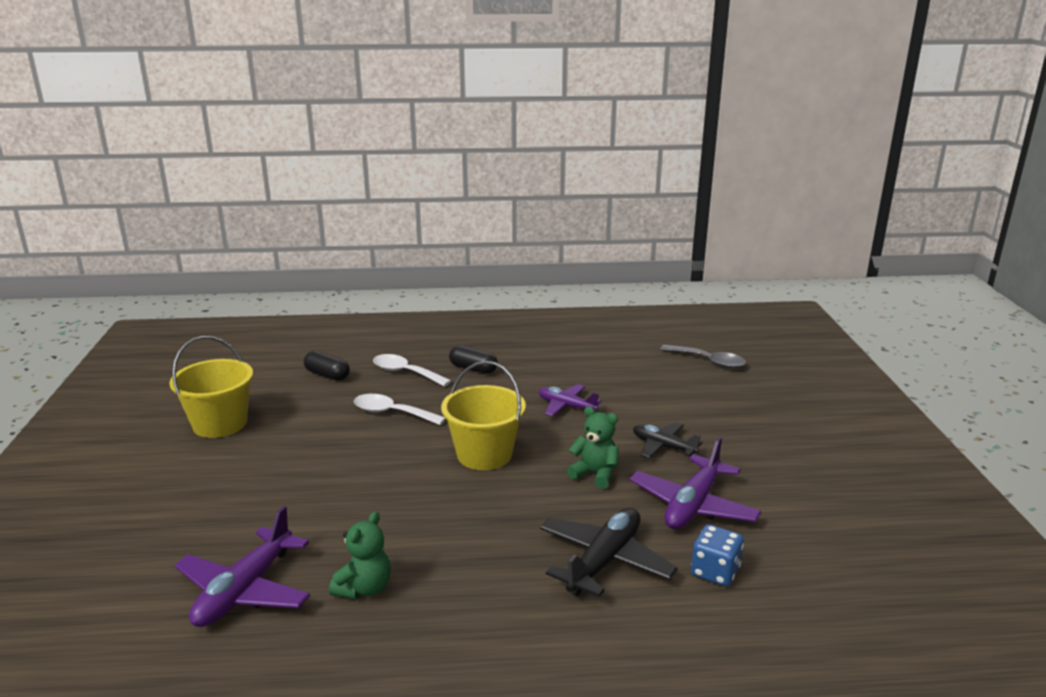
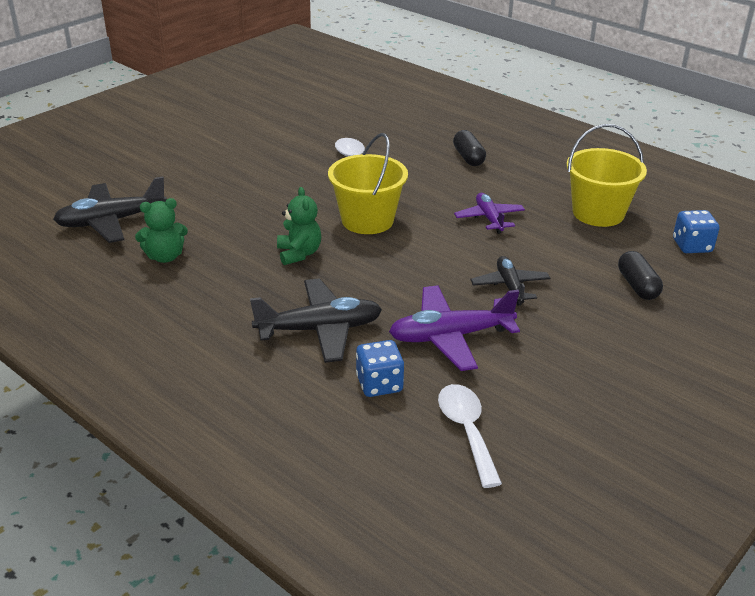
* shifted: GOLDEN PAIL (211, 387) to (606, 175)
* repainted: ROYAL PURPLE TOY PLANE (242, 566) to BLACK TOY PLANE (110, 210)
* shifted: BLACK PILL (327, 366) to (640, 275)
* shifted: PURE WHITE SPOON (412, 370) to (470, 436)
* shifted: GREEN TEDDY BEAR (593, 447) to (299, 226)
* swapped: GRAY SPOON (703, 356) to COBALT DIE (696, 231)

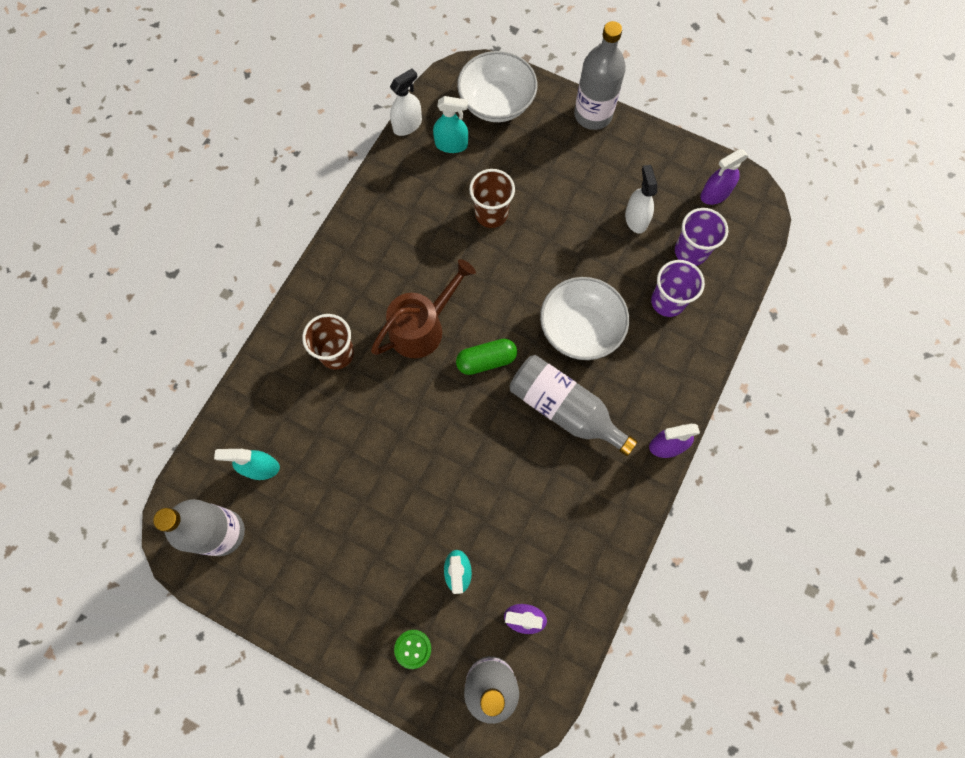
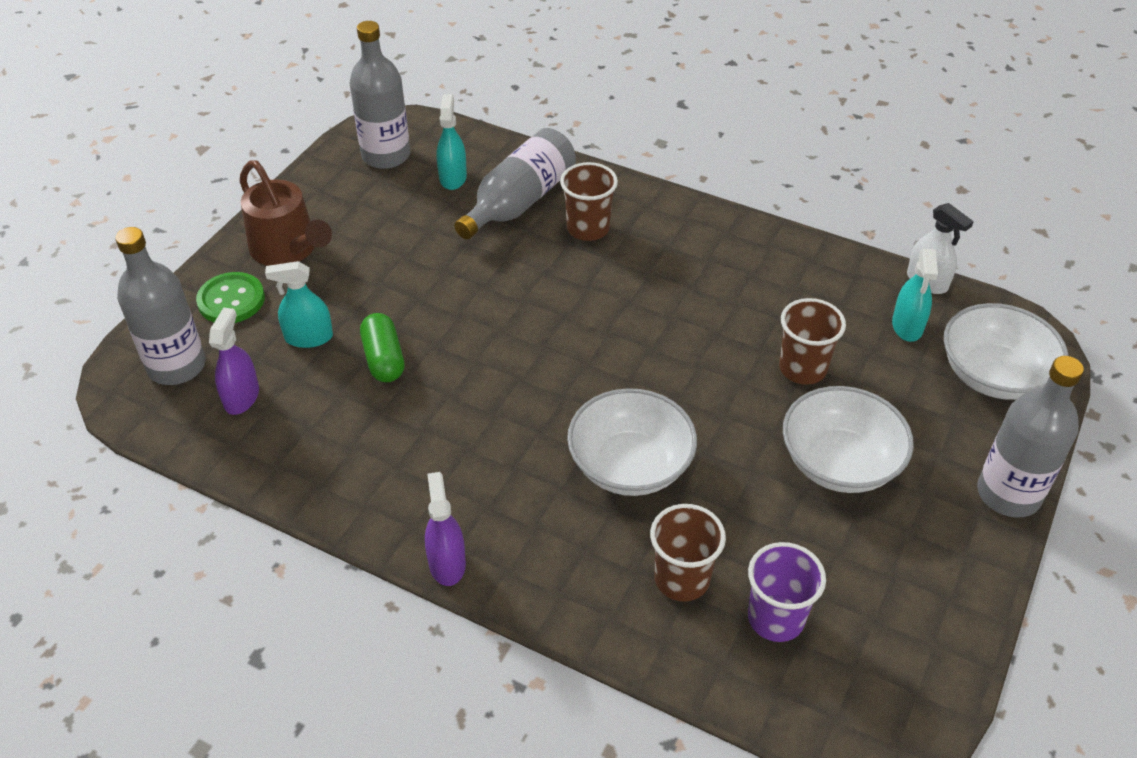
* shifted: DARK BROWN WATERING POT (423, 308) to (286, 213)
* scaled: GREEN SHIRT BUTTON (412, 649) = (230, 297) x1.56
* shifted: GREEN PILL (486, 357) to (382, 347)
* shifted: GRAY DRINK BOTTLE (573, 405) to (515, 183)
* gone: PURE WHITE SPRAY CLEANER (641, 199)
* repainted: ROYAL PURPLE TUMBLER (678, 288) to DARK BROWN TUMBLER (688, 552)
* gone: ROYAL PURPLE SPRAY CLEANER (724, 177)
* new: PURE WHITE DEEP DISH (848, 439)

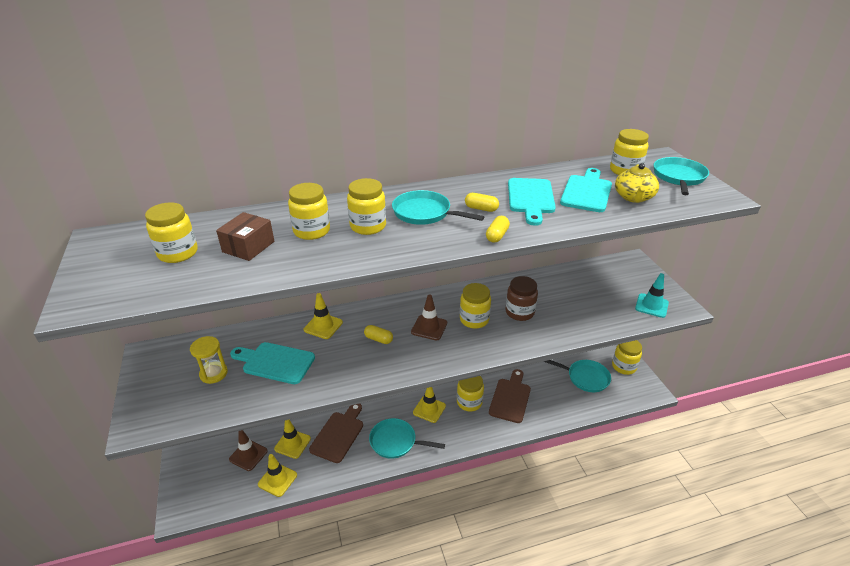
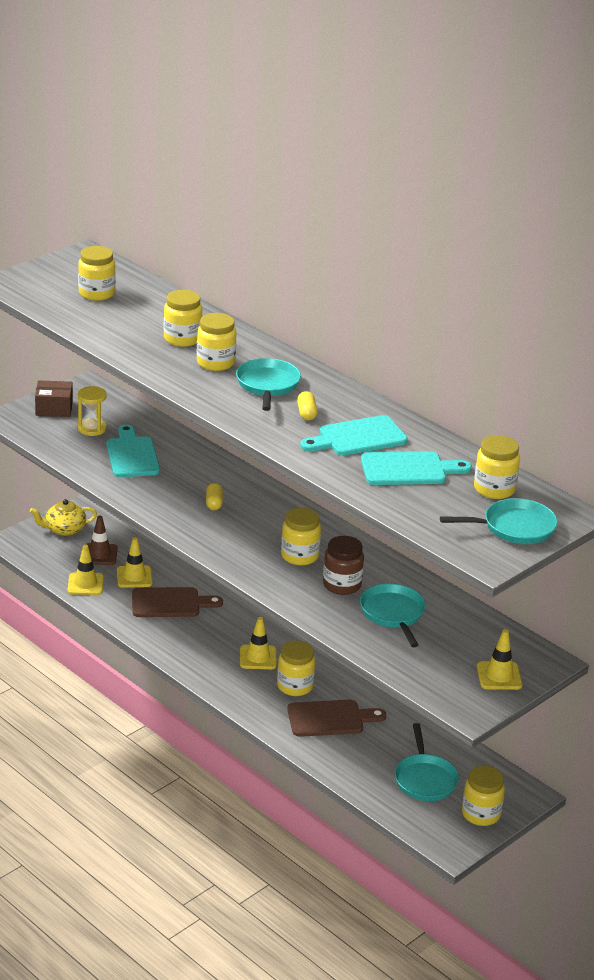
* shifted: DARK BROWN PACKAGE (245, 236) to (54, 398)
* shifted: GOLDEN ROAD CONE (323, 316) to (499, 659)
* shifted: AQUA SKILLET (407, 438) to (393, 615)
* gone: DARK BROWN ROAD CONE (429, 317)
* gone: GOLDEN PILL (498, 229)
* shifted: GOLDEN TEAPOT (637, 183) to (63, 517)
* gone: AQUA ROAD CONE (652, 295)

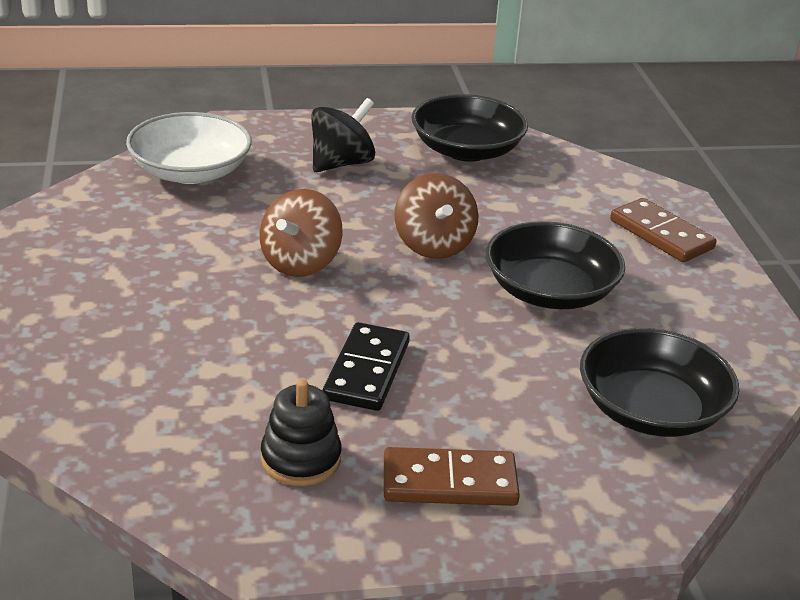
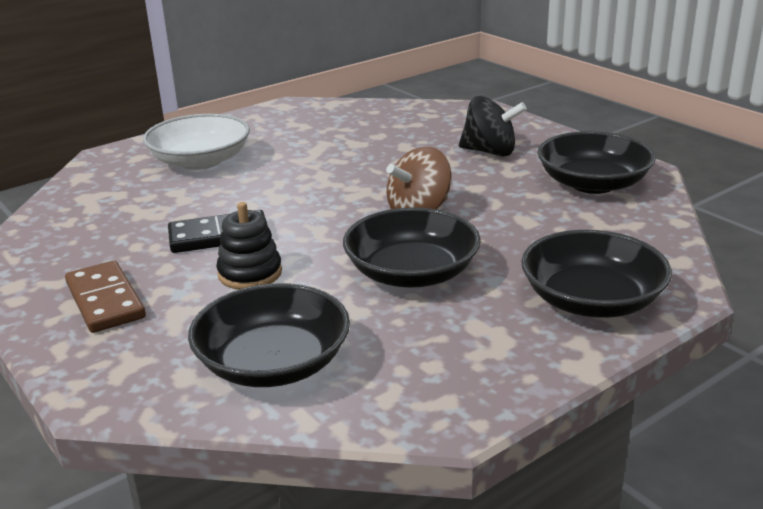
* shifted: PURE WHITE DEEP DISH (189, 148) to (196, 142)
* gone: DARK BROWN TOY TOP (301, 233)
* shifted: BLACK RING STACKER (301, 432) to (249, 245)
* swapped: DARK BROWN DOMINO (663, 230) to BLACK DEEP DISH (596, 274)

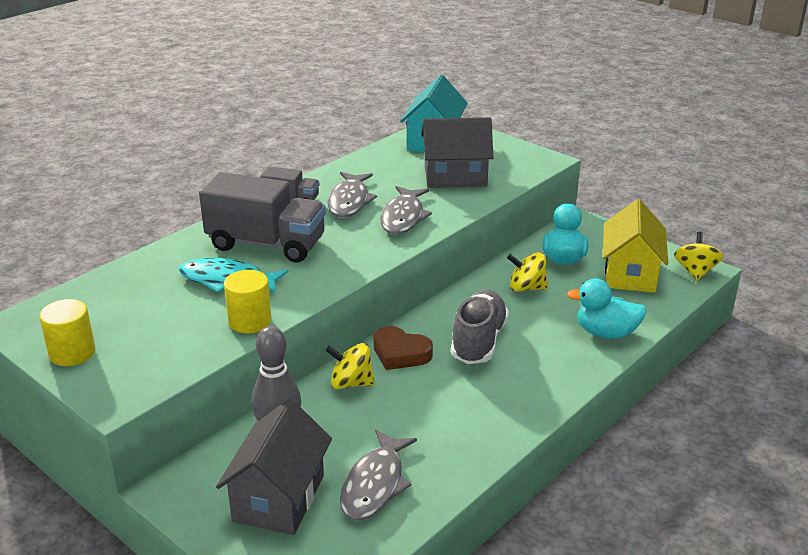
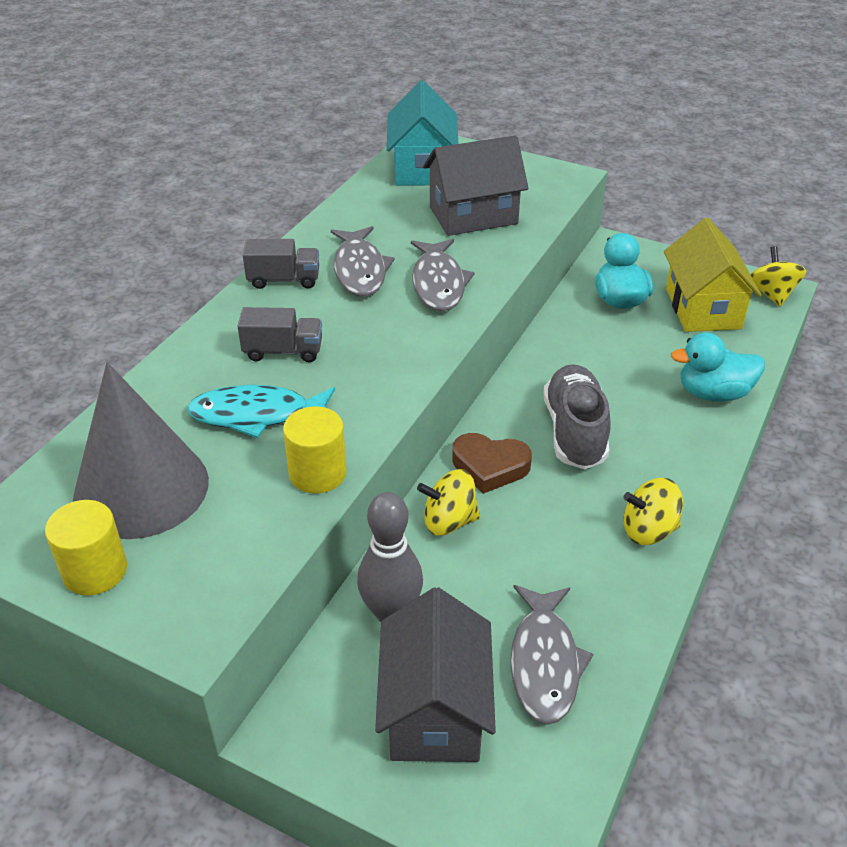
* scaled: GRAY TOY TRUCK (262, 217) = (280, 334) x0.51
* shifted: GOLDEN TOY TOP (527, 272) to (653, 511)
* new: GRAY SOLID CONE (141, 450)

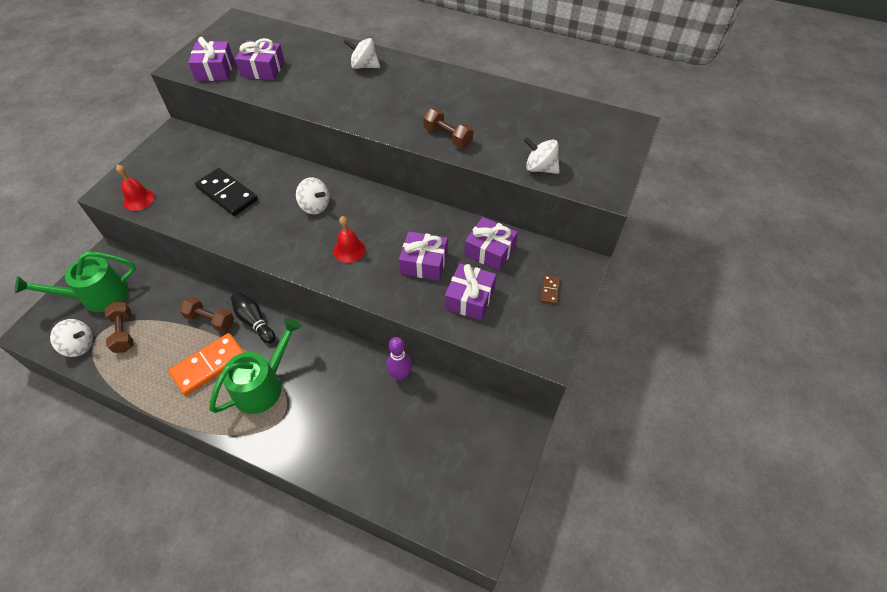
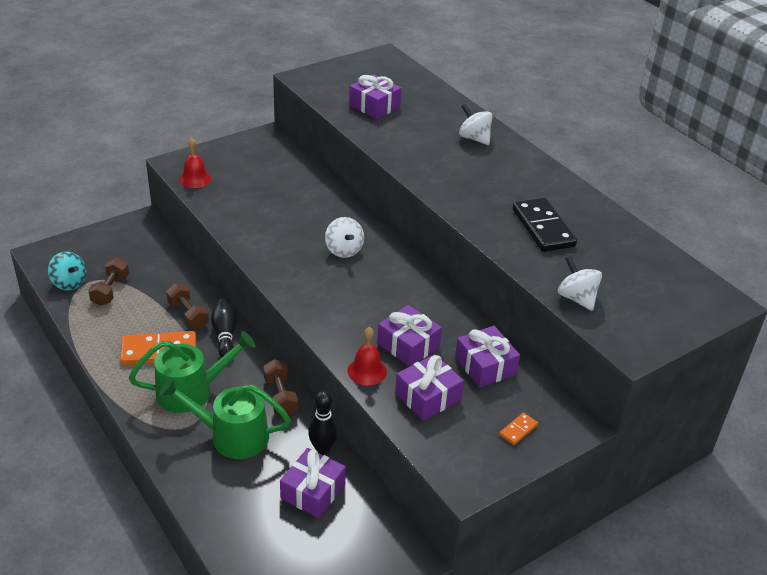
* shifted: GREEN WATERING POT (75, 281) to (225, 418)
* repainted: PURE WHITE TOY TOP (71, 338) to AQUA TOY TOP (67, 271)
* shifted: ROYAL PURPLE PRESENT (211, 59) to (313, 483)
* shifted: BLACK DOMINO (226, 192) to (544, 225)
* shifted: RED HAND BELL (349, 239) to (367, 356)
* repainted: ROYAL PURPLE BOWLING PIN (399, 359) to BLACK BOWLING PIN (323, 422)
* shifted: DARK BROWN FREE WEIGHT (448, 128) to (280, 387)
* repainted: DARK BROWN DOMINO (550, 289) to ORANGE DOMINO (518, 429)

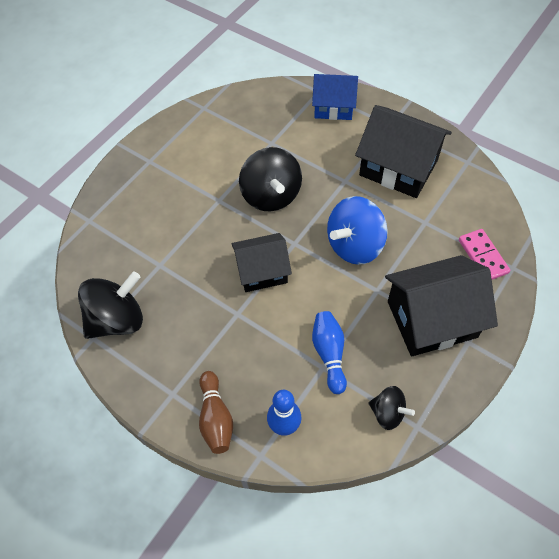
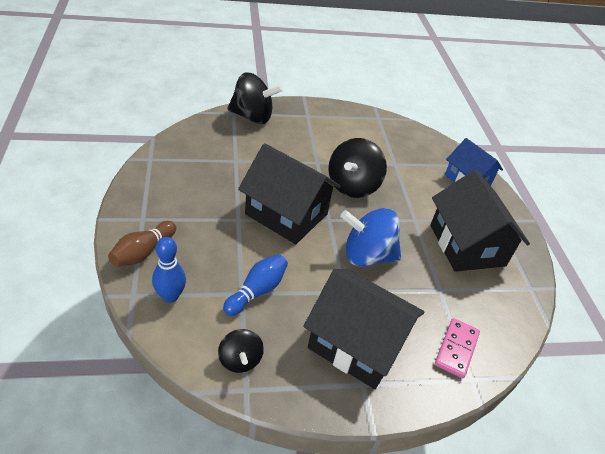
* shifted: BLACK TOY TOP (110, 305) to (255, 98)
* scaled: BLACK HOUSE (262, 262) = (289, 193) x1.57

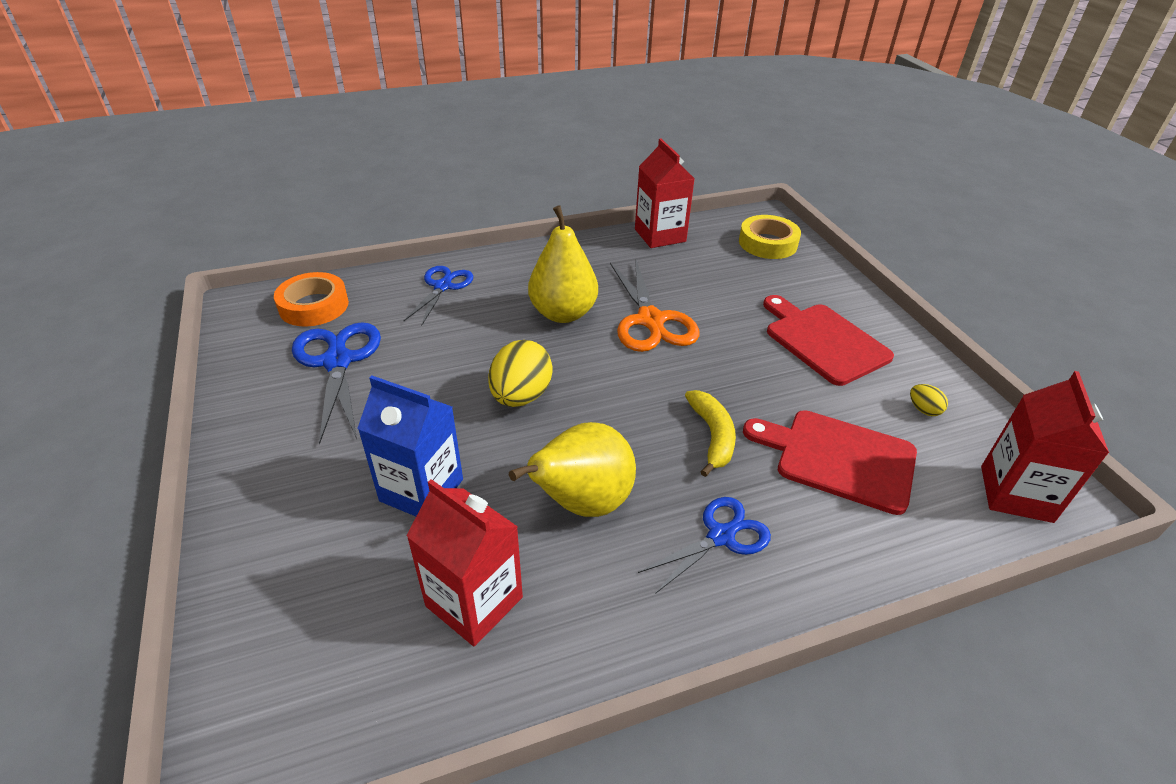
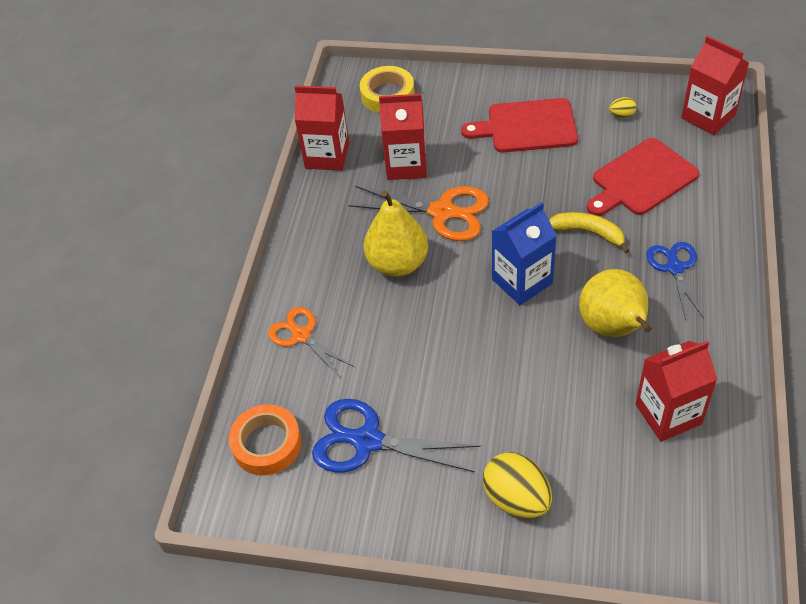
* shifted: COBALT CARTON (410, 446) to (524, 253)
* repainted: COBALT PAIR OF SCISSORS (438, 296) to ORANGE PAIR OF SCISSORS (311, 342)
* shifted: GOLDEN EGG SHAPE (520, 373) to (517, 485)
* new: RED CARTON (403, 137)

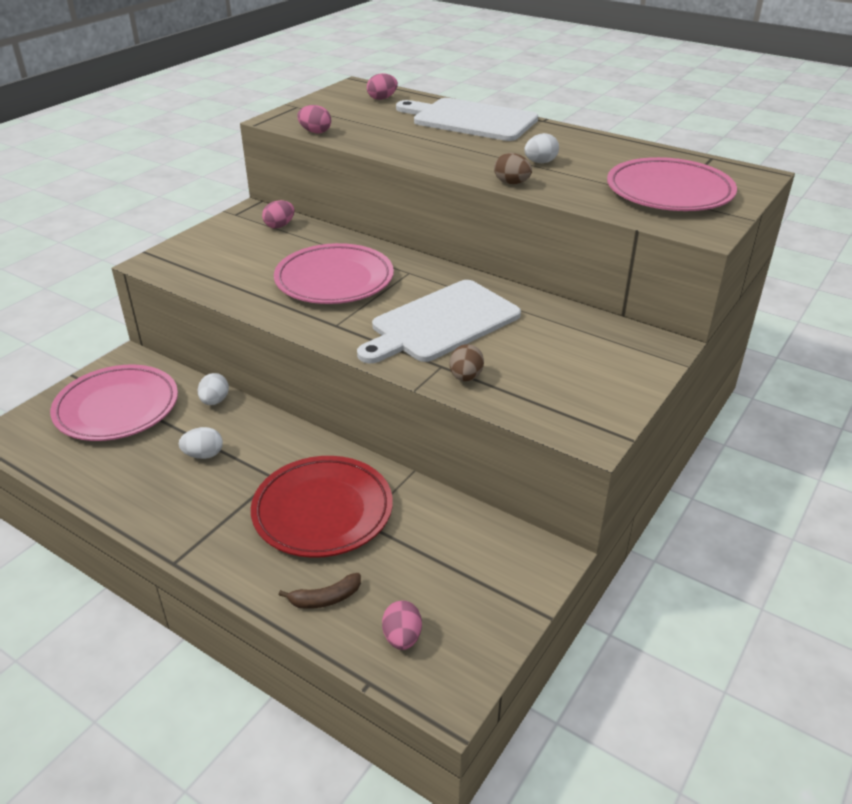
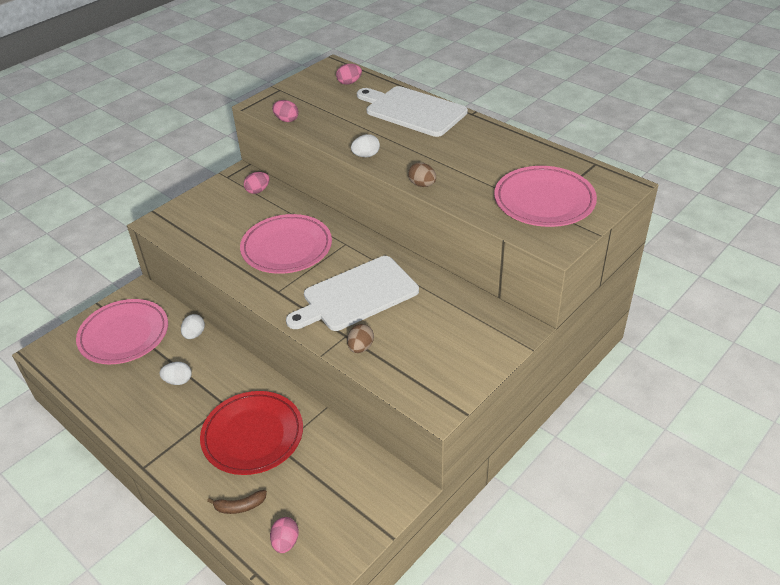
* shifted: PURE WHITE EGG SHAPE (541, 148) to (365, 145)

